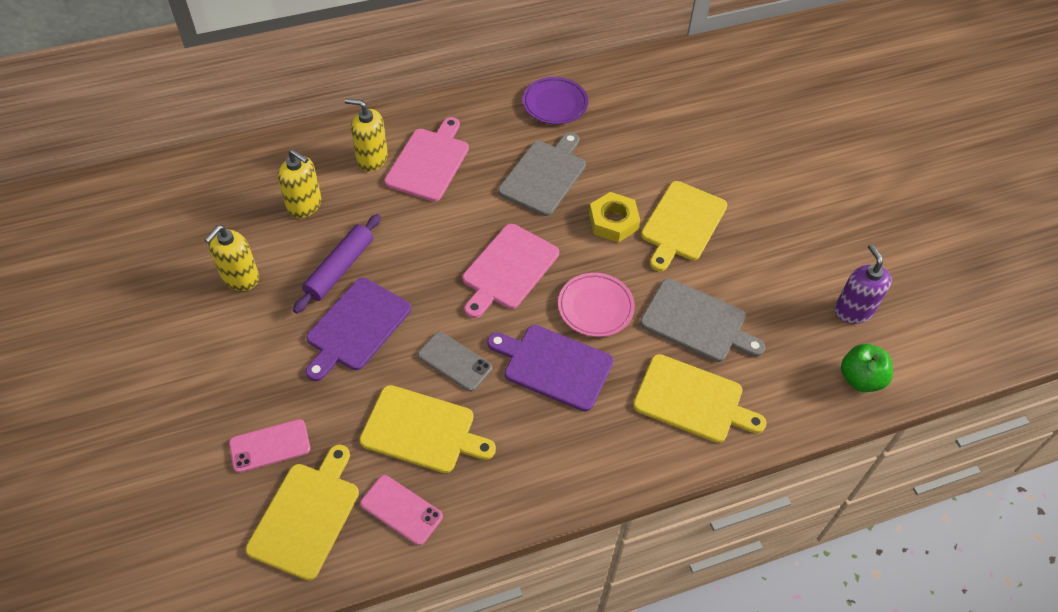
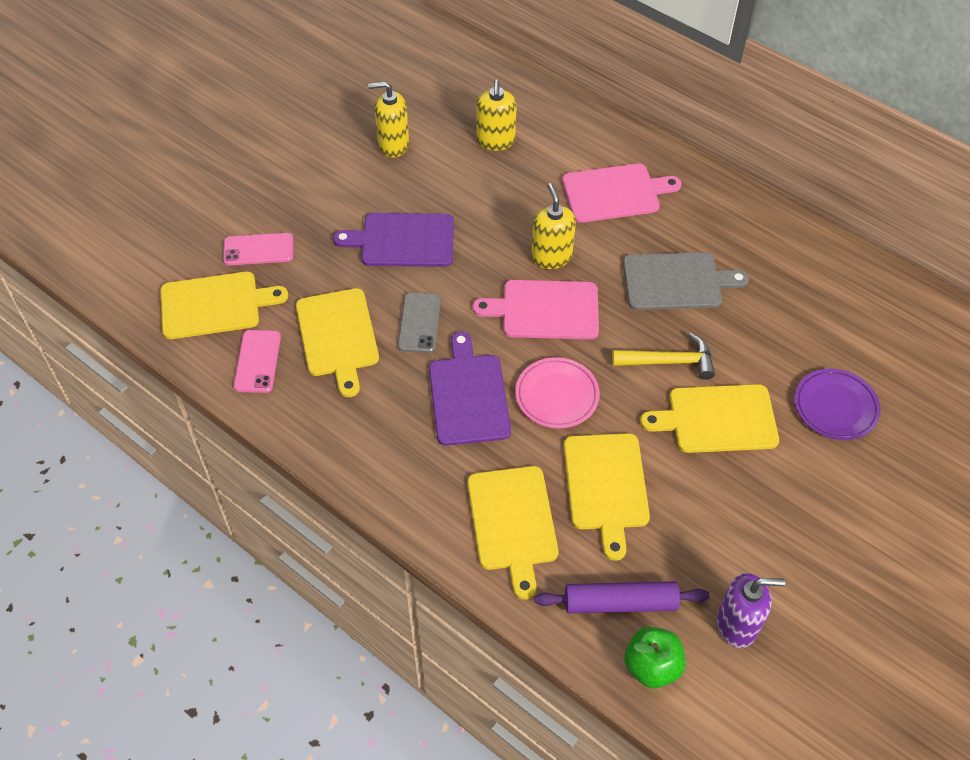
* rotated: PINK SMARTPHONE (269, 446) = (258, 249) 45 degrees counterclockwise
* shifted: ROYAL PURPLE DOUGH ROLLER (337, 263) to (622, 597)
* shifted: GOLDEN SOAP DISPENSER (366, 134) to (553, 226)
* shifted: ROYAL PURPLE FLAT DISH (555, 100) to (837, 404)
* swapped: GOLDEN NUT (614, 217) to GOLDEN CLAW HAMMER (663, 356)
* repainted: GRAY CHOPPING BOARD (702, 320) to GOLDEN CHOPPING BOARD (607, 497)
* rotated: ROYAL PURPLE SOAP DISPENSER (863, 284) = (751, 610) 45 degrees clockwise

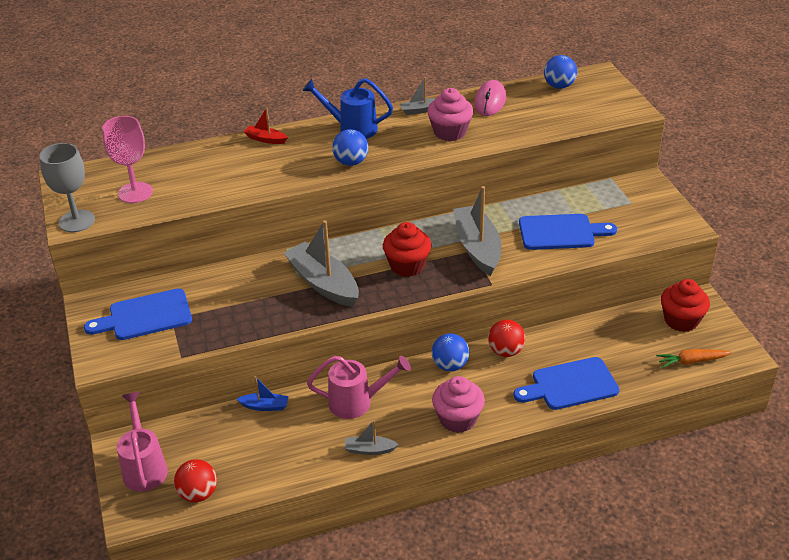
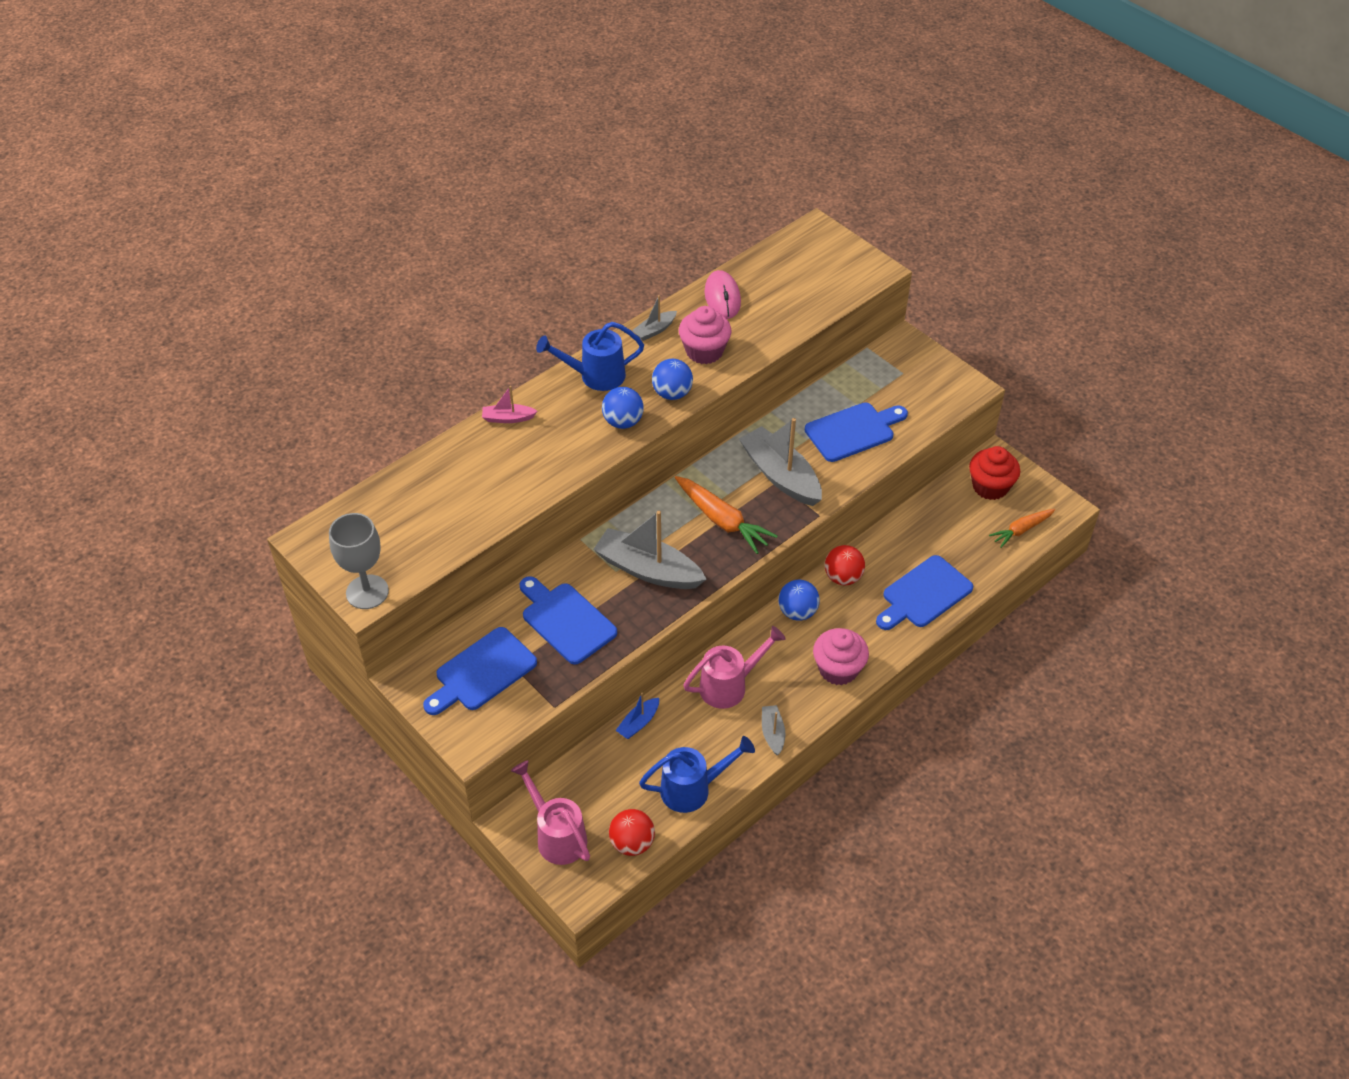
* gone: PINK WINE GLASS (127, 159)
* rotated: COBALT BOAT (263, 393) = (637, 716) 150 degrees clockwise
* repainted: RED BOAT (266, 126) to PINK BOAT (509, 404)
* rotated: GRAY BOAT (371, 437) = (773, 730) 105 degrees clockwise
* swapped: RED CUPCAKE (407, 249) to ORANGE ROOT VEGETABLE (726, 515)
* shifted: COBALT SPHERE (560, 72) to (672, 379)
* new: COBALT CHOPPING BOARD (568, 620)
* new: COBALT WATERING POT (697, 774)

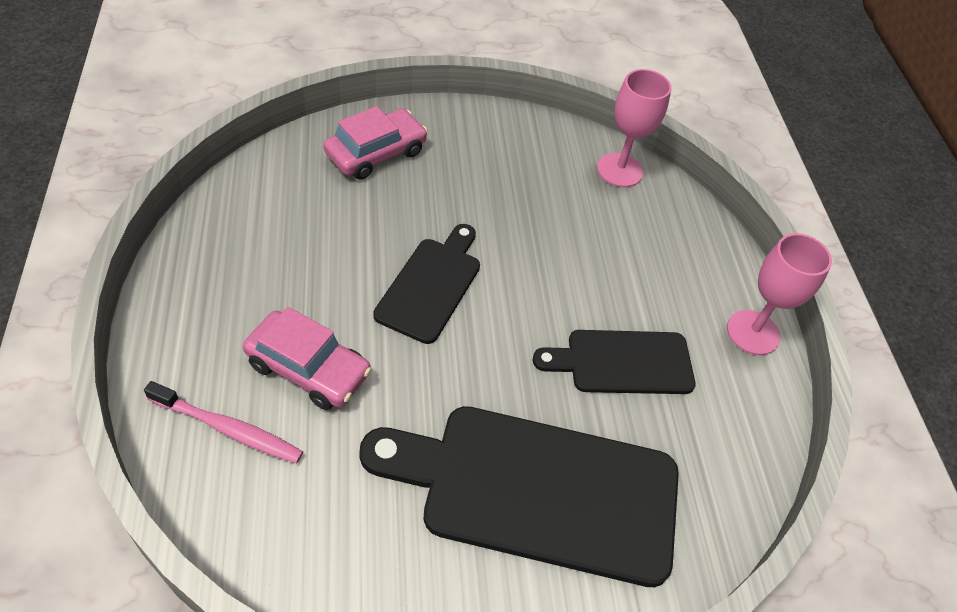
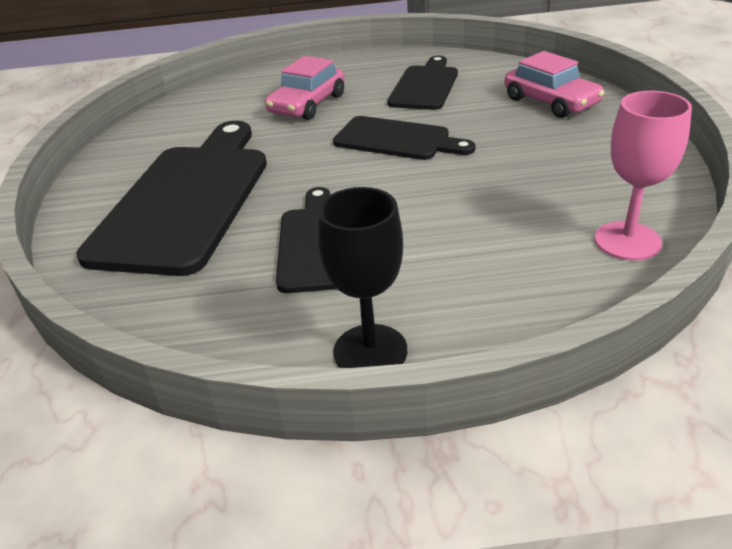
* gone: PINK DENTAL BRUSH (223, 422)
* repainted: PINK WINE GLASS (779, 294) to BLACK WINE GLASS (362, 277)
* new: BLACK CHOPPING BOARD (423, 83)

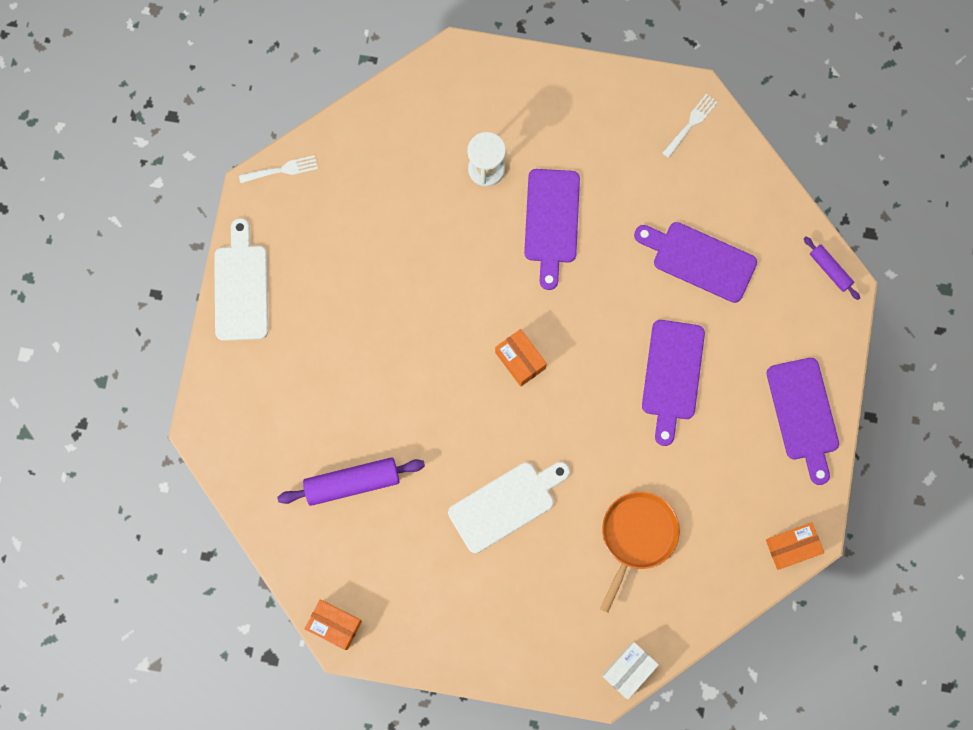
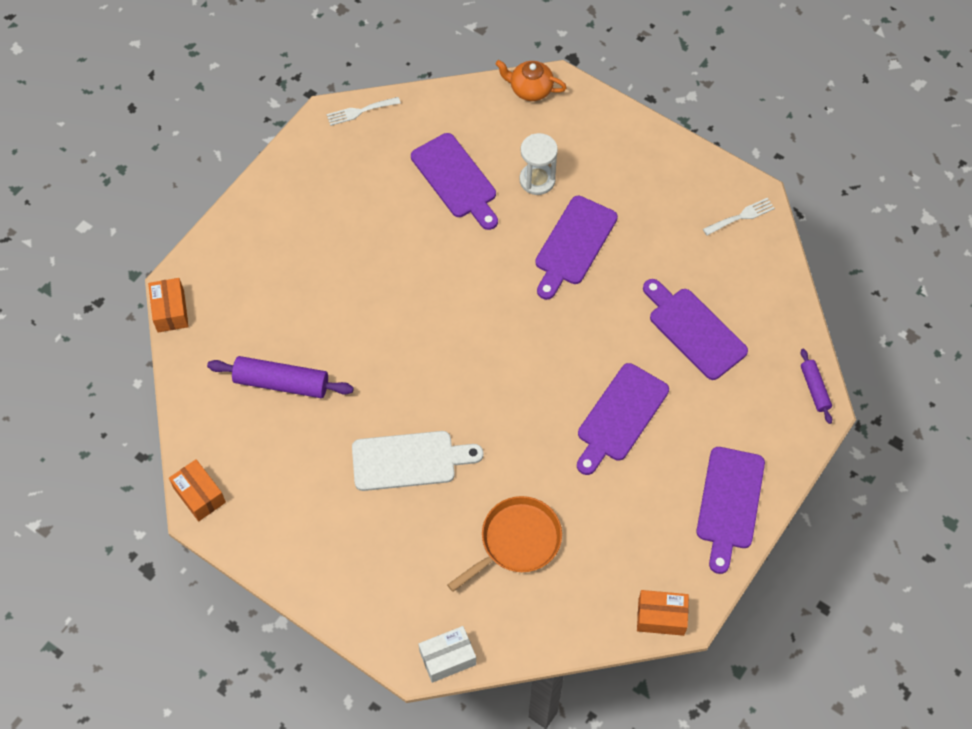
* gone: PURE WHITE CHOPPING BOARD (241, 279)
* rotated: PURE WHITE TABLE FORK (278, 169) = (364, 111) 150 degrees clockwise
* shifted: ORANGE PACKAGE (521, 357) to (168, 305)
* new: ROYAL PURPLE CHOPPING BOARD (454, 181)
* new: ORANGE TEAPOT (531, 80)

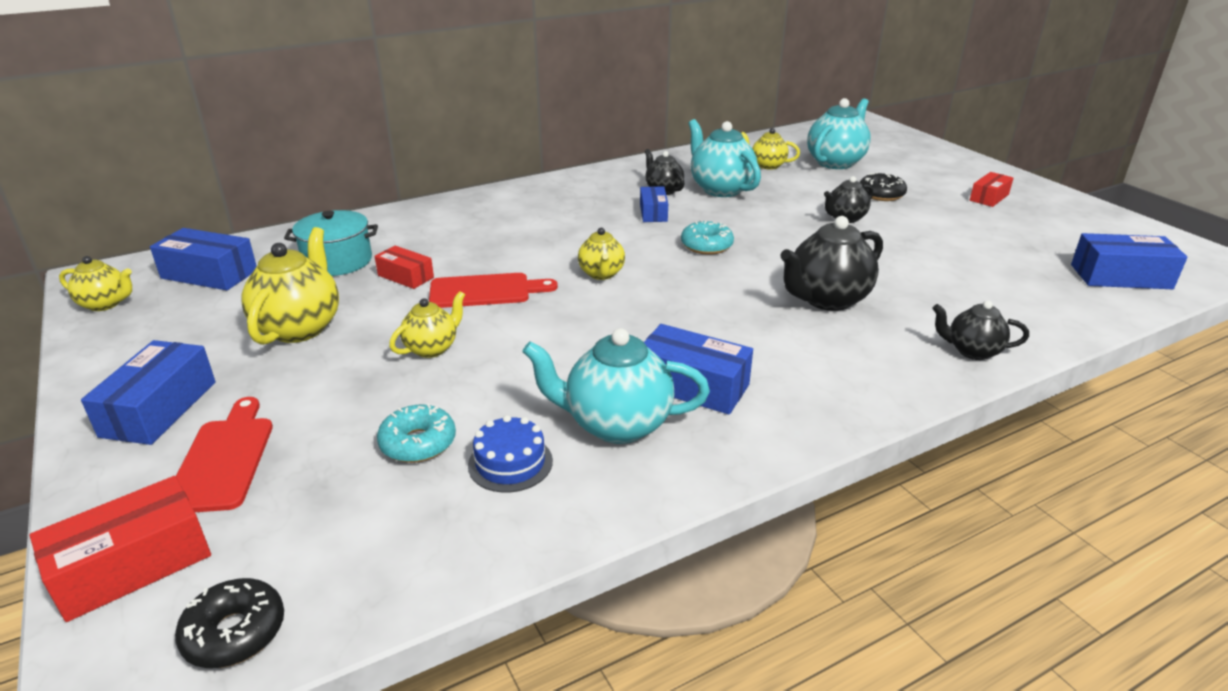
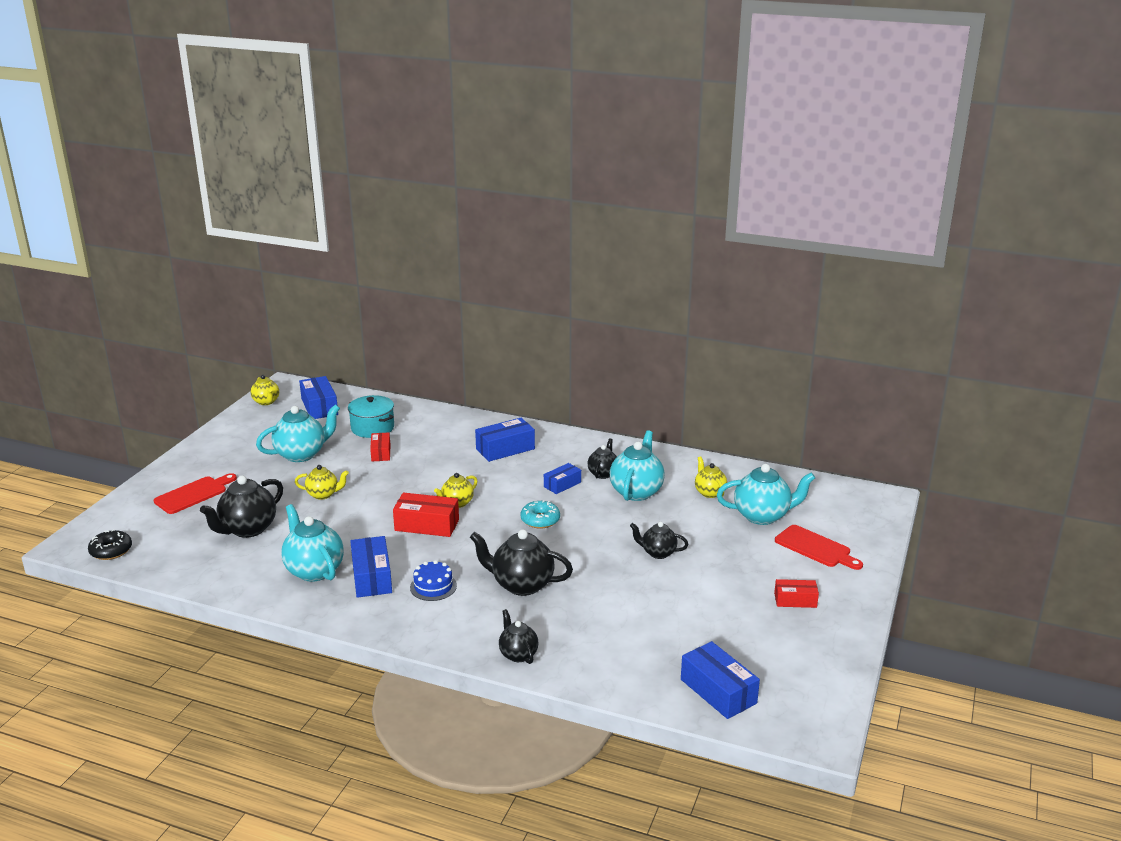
* shifted: RED PACKAGE (120, 549) to (426, 515)
* shifted: COBALT PACKAGE (148, 392) to (505, 440)
* repainted: GOLDEN TEAPOT (290, 286) to AQUA TEAPOT (298, 433)
* swapped: AQUA DONUT (416, 433) to BLACK TEAPOT (241, 507)
* shifted: RED CHOPPING BOARD (493, 290) to (819, 547)
* shifted: COBALT LAYER CAKE (510, 454) to (433, 580)
* gone: BLACK DONUT (883, 186)

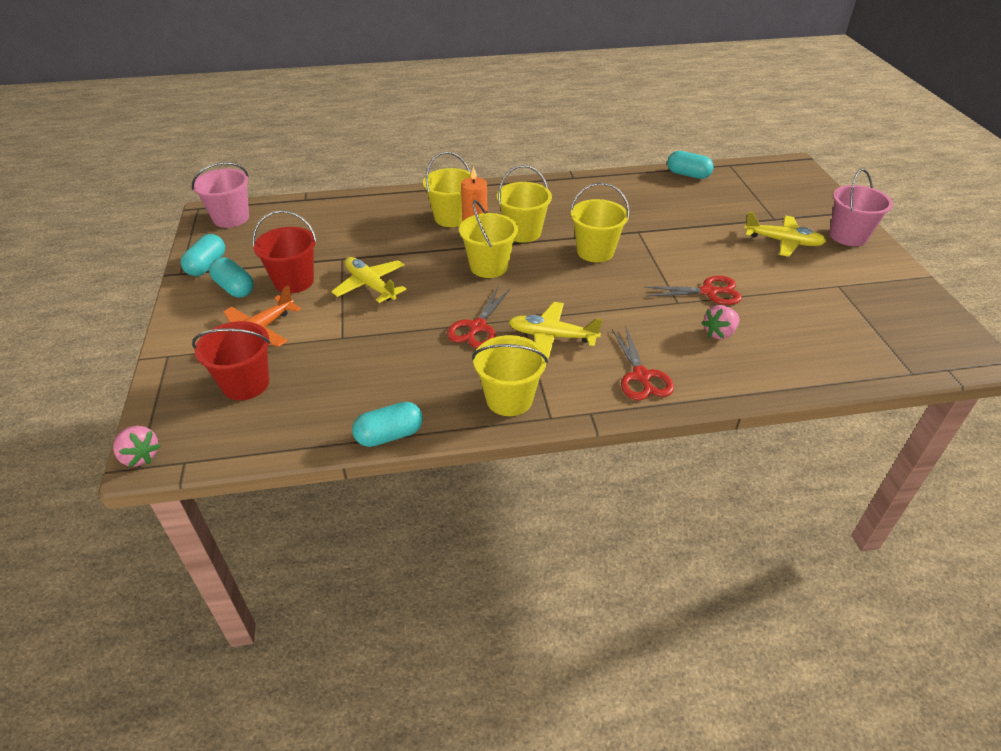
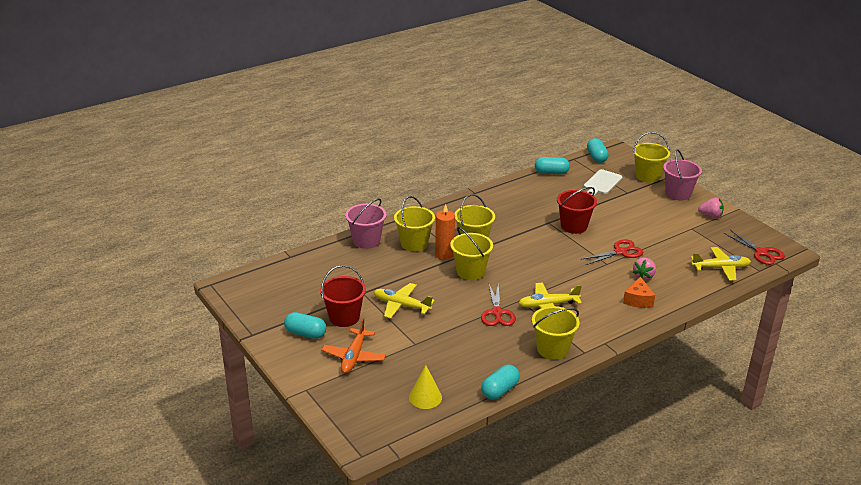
* shifted: PINK BERRY (137, 446) to (711, 207)
* shifted: AQUA PILL (203, 255) to (598, 150)
* shifted: PINK PAIL (220, 195) to (365, 223)
* shifted: RED PAIL (231, 360) to (577, 210)
* shifted: GOLDEN PAIL (600, 222) to (651, 157)
* shifted: RED PAIR OF SCISSORS (643, 364) to (754, 247)
* shifted: GOLDEN TOY PLANE (785, 234) to (721, 264)
* new: GOLDEN SOLID CONE (425, 387)
* new: PURE WHITE CHOPPING BOARD (603, 182)
* new: ORANGE CHEESE WEDGE (639, 292)

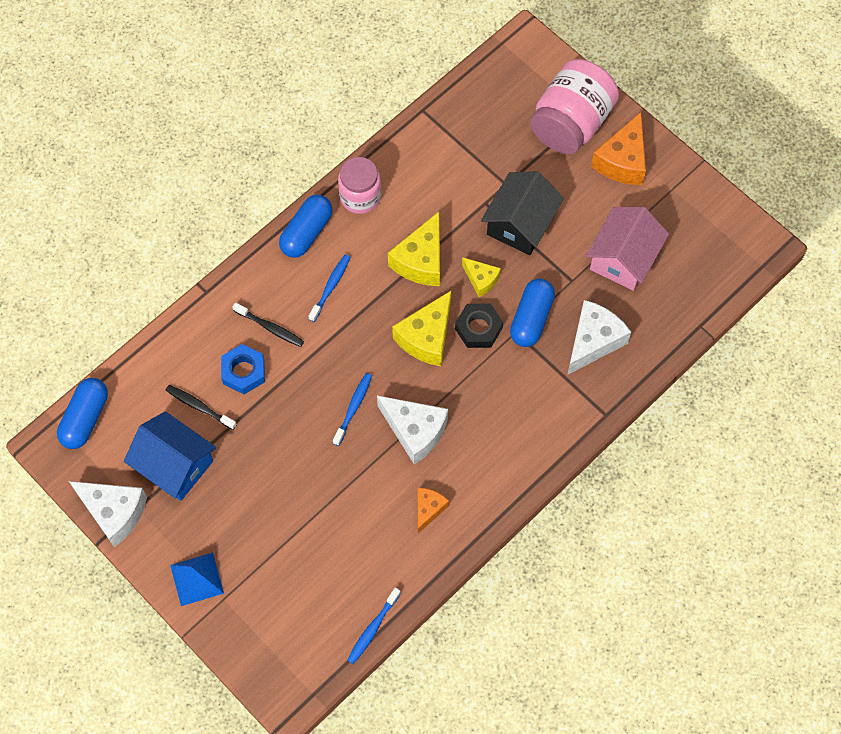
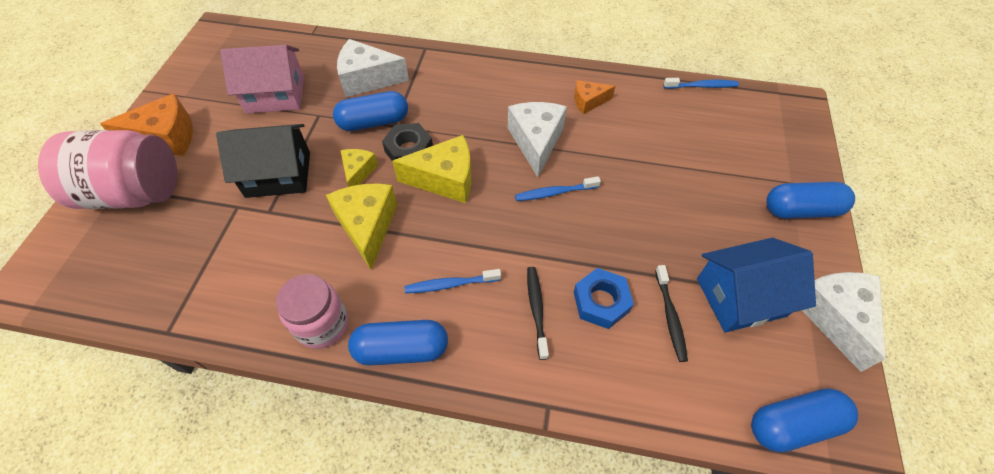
* rotated: COBALT HOUSE (170, 456) = (756, 285) 75 degrees clockwise
* swapped: COBALT PYRAMID SHAPE (197, 579) to COBALT PILL (810, 200)
* rotated: GOLDEN CHEESE WEDGE (414, 249) = (361, 227) 90 degrees counterclockwise

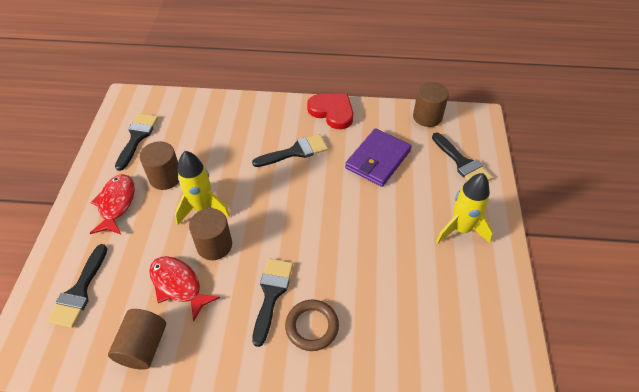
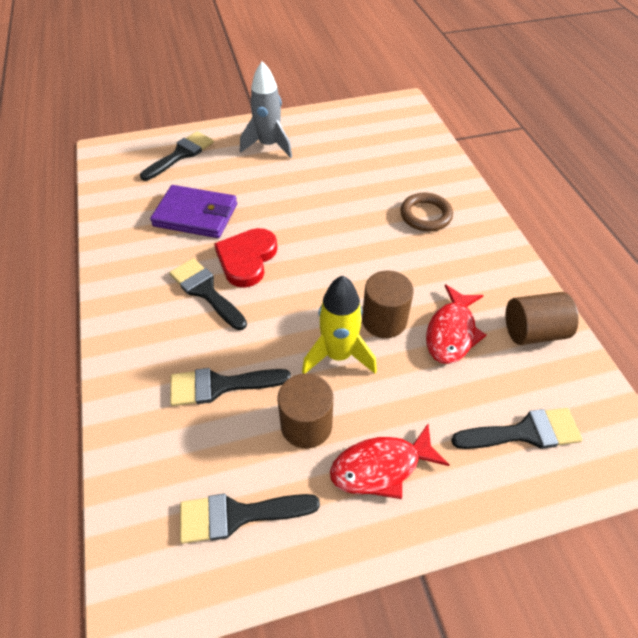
* shifted: BLACK PAINTBRUSH (272, 302) to (230, 387)
* shifted: RED HEART (330, 111) to (245, 258)
* gone: DARK BROWN CYLINDER SHAPE (431, 104)
* repainted: GOLDEN TOY ROCKET (464, 208) to GRAY TOY ROCKET (266, 110)

